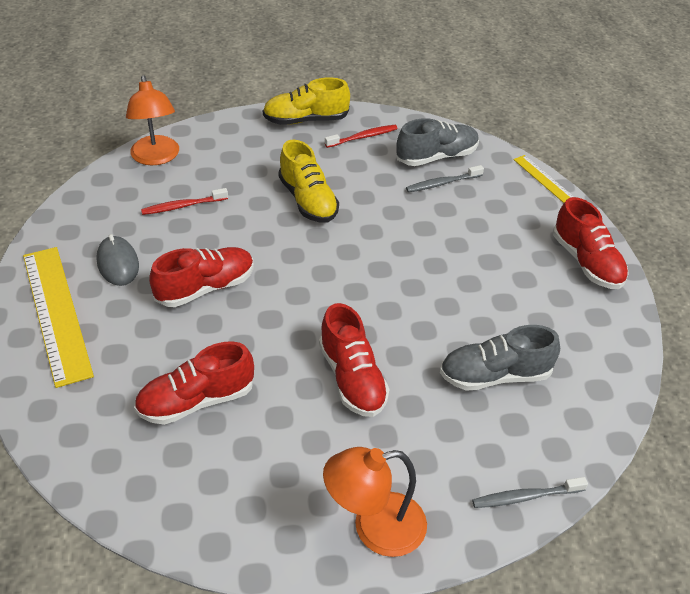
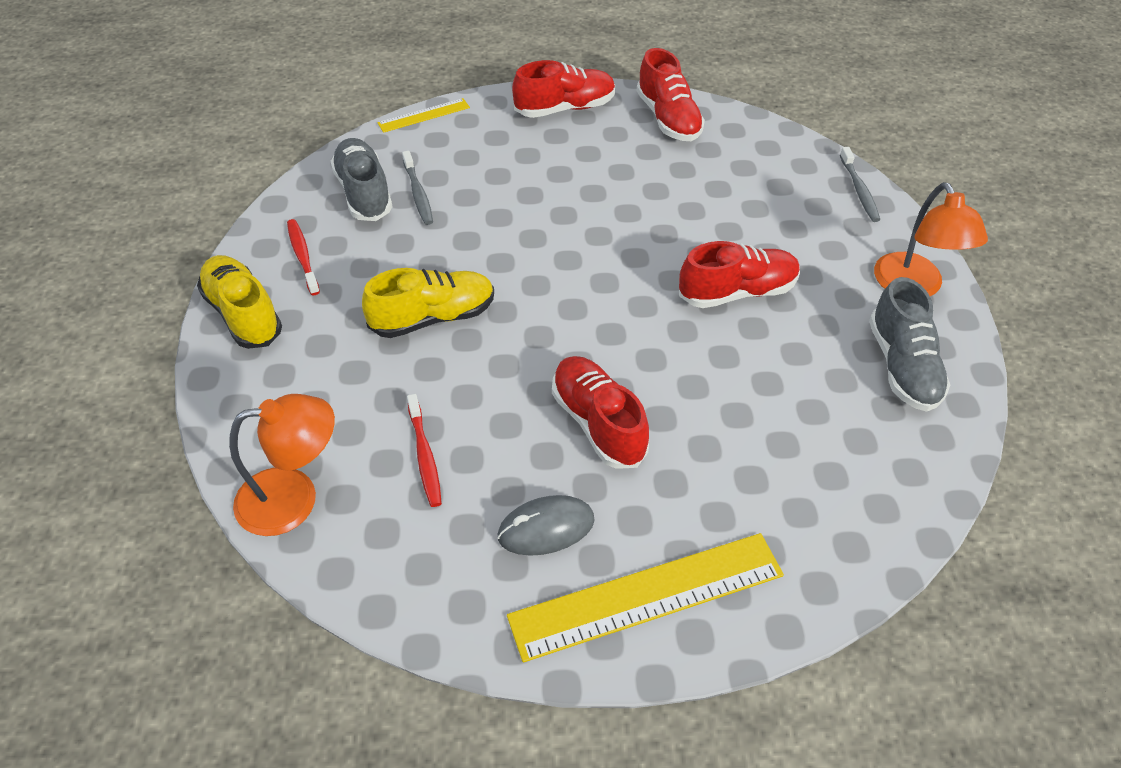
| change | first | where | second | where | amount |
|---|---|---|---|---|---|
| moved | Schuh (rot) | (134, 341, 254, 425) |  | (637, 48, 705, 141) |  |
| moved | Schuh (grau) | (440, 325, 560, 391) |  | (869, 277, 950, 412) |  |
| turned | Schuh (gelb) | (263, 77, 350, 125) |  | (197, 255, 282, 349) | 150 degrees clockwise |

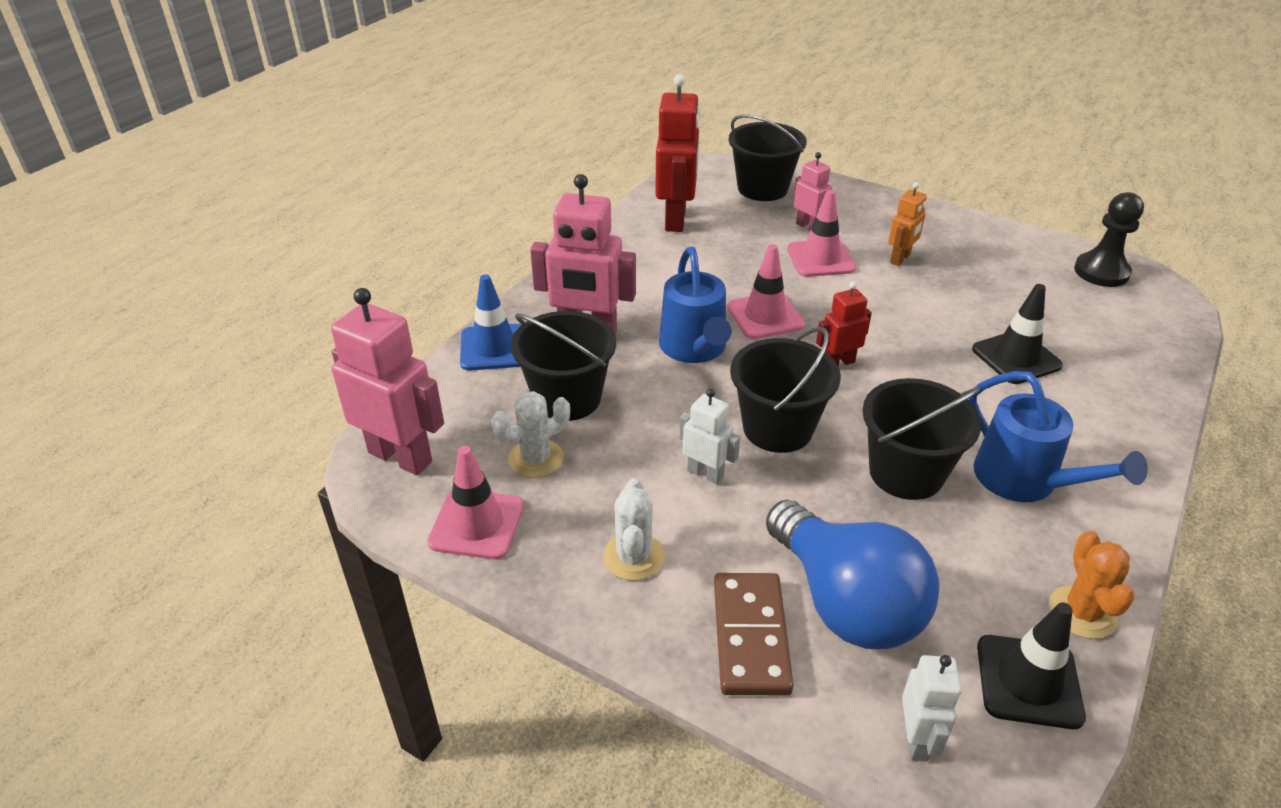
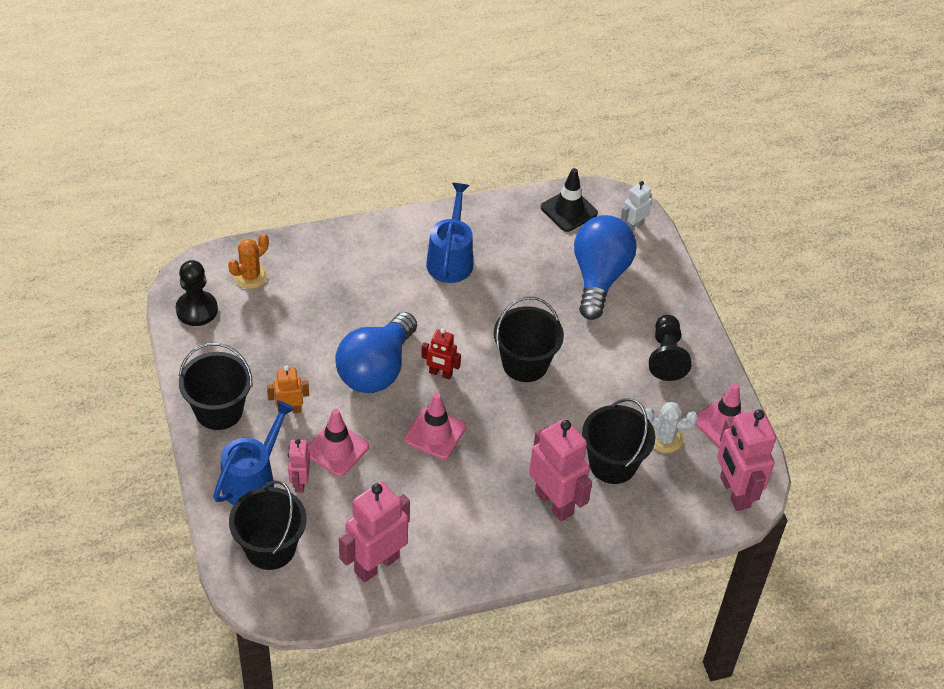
| change | first | where | second | where | amount |
|---|---|---|---|---|---|
| removed | Leitkegel (blau) | (460, 274, 522, 371) |  |  |  |
| removed | Roboter (weiß) | (679, 389, 740, 485) |  |  |  |
| removed | Dominostein (braun) | (714, 573, 793, 695) |  |  |  |
| removed | Leitkegel (schwarz) | (972, 284, 1063, 384) |  |  |  |
| added |  |  | Glühbirne (blau) | (335, 312, 417, 393) |  |
| moved | Gießkanne (blau) | (659, 247, 731, 363) |  | (213, 400, 295, 505) |  |
| moved | Eimer (schwarz) | (862, 378, 981, 500) |  | (179, 343, 252, 430) |  |
| moved | Kaktus (orange) | (1049, 531, 1135, 639) |  | (228, 233, 269, 289) |  |
| replaced | Kaktus (weiß) | (603, 479, 665, 581) | Bauer (schwarz) | (649, 315, 691, 381) |  |
| recoloured | Roboter (rot) | (655, 74, 700, 232) | Roboter (rosa) | (339, 481, 410, 582) |  |

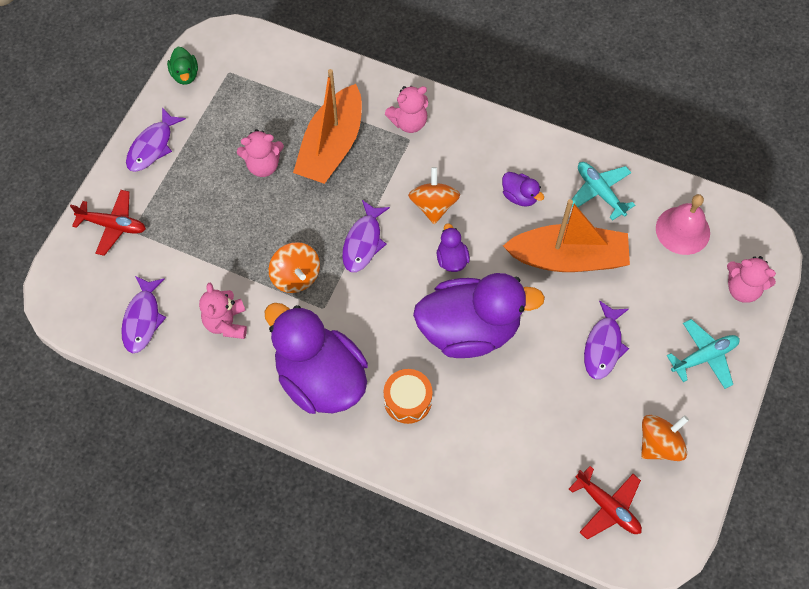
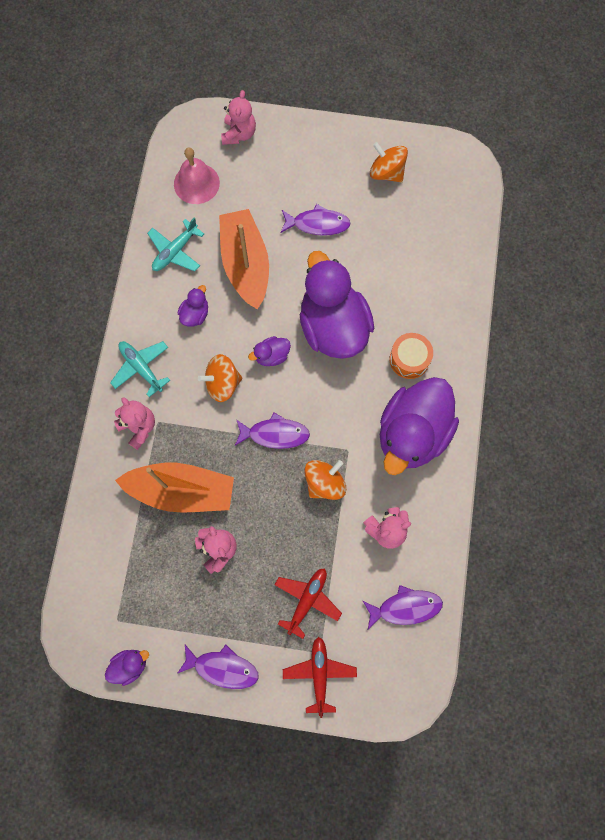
| change | first | where | second | where | amount |
|---|---|---|---|---|---|
| moved | Flugzeug (rot) | (569, 466, 642, 540) |  | (275, 568, 342, 639) |  |
| moved | Flugzeug (türkis) | (667, 319, 740, 389) |  | (110, 341, 170, 397) |  |
| recoloured | Ente (grün) | (167, 47, 198, 85) | Ente (lila) | (105, 650, 149, 686) |  |

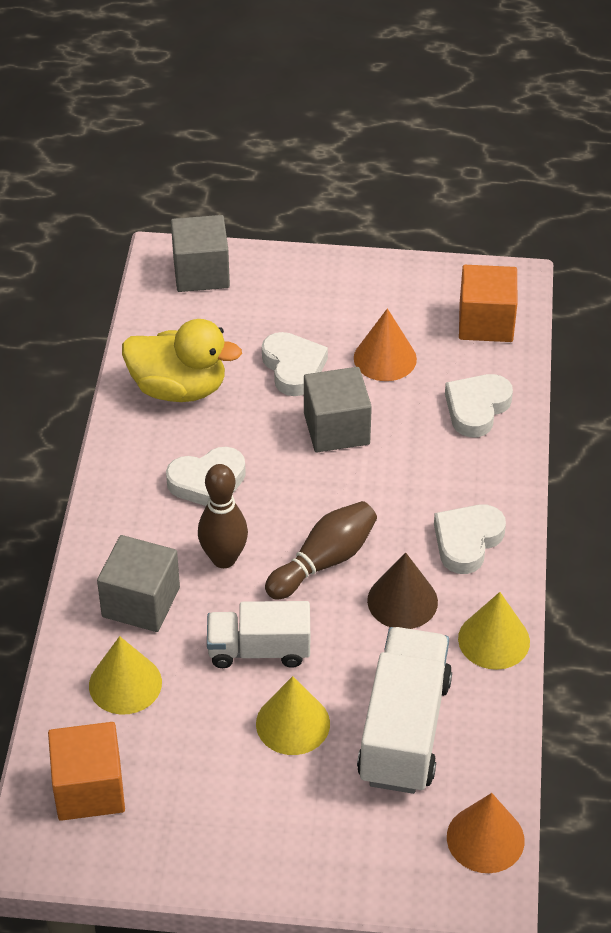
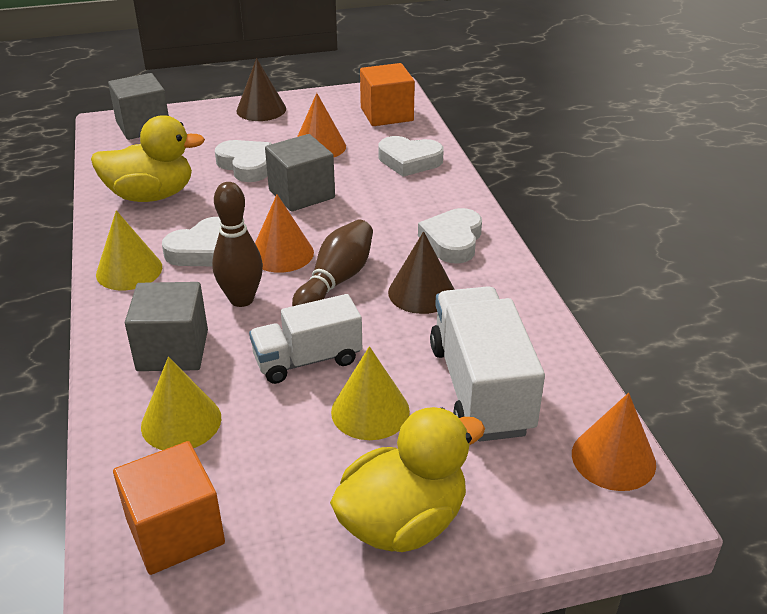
| change | first | where | second | where | amount |
|---|---|---|---|---|---|
| added |  |  | Kegel (braun) | (236, 58, 286, 121) |  |
| added |  |  | Kegel (orange) | (255, 195, 314, 273) |  |
| added |  |  | Ente (gelb) | (330, 407, 485, 552) |  |
| moved | Kegel (gelb) | (458, 592, 530, 670) |  | (96, 210, 162, 290) |  |
| turned | Herz (weiß) | (445, 374, 513, 437) |  | (378, 136, 444, 177) | 90 degrees counterclockwise |

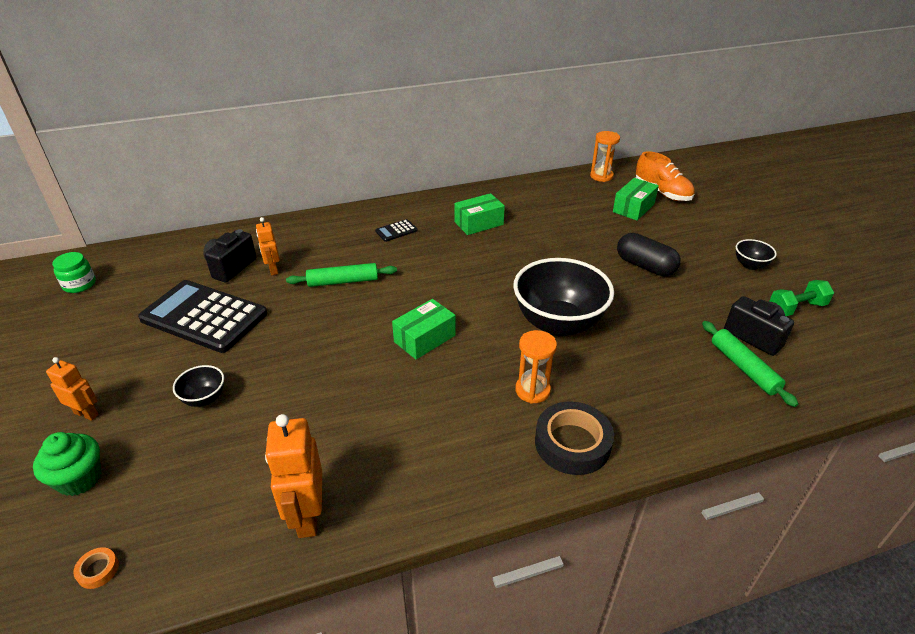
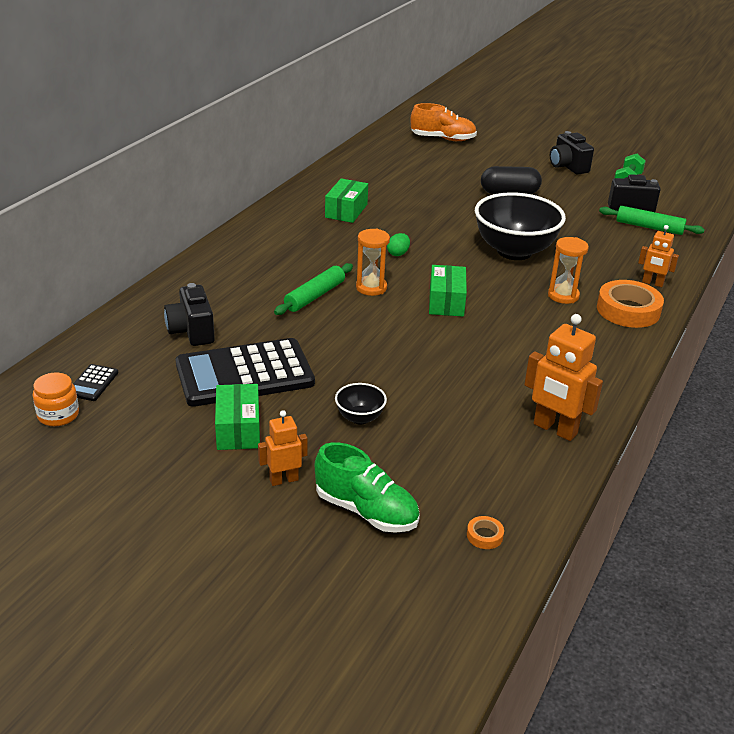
| change | first | where | second | where | amount |
|---|---|---|---|---|---|
| added |  |  | Ei (grün) | (387, 233, 410, 256) |  |
| moved | Roboter (orange) | (256, 217, 280, 275) |  | (638, 225, 679, 287) |  |
| moved | Taschenrechner (schwarz) | (375, 219, 418, 242) |  | (73, 364, 118, 401) |  |
| moved | Sanduhr (orange) | (590, 131, 620, 182) |  | (356, 229, 390, 296) |  |
| moved | Schachtel (grün) | (613, 178, 659, 221) |  | (215, 384, 260, 450) |  |
| replaced | Muffin (grün) | (33, 432, 101, 496) | Schuh (grün) | (315, 442, 420, 533) |  |
| replaced | Schüssel (schwarz) | (736, 239, 777, 270) | Kamera (schwarz) | (550, 131, 594, 174) |  |
| recoloured | Einmachglas (grün) | (52, 252, 96, 293) | Einmachglas (orange) | (32, 373, 79, 426) |  |
| recoloured | Klebeband (schwarz) | (535, 401, 614, 475) | Klebeband (orange) | (597, 280, 664, 328) |  |

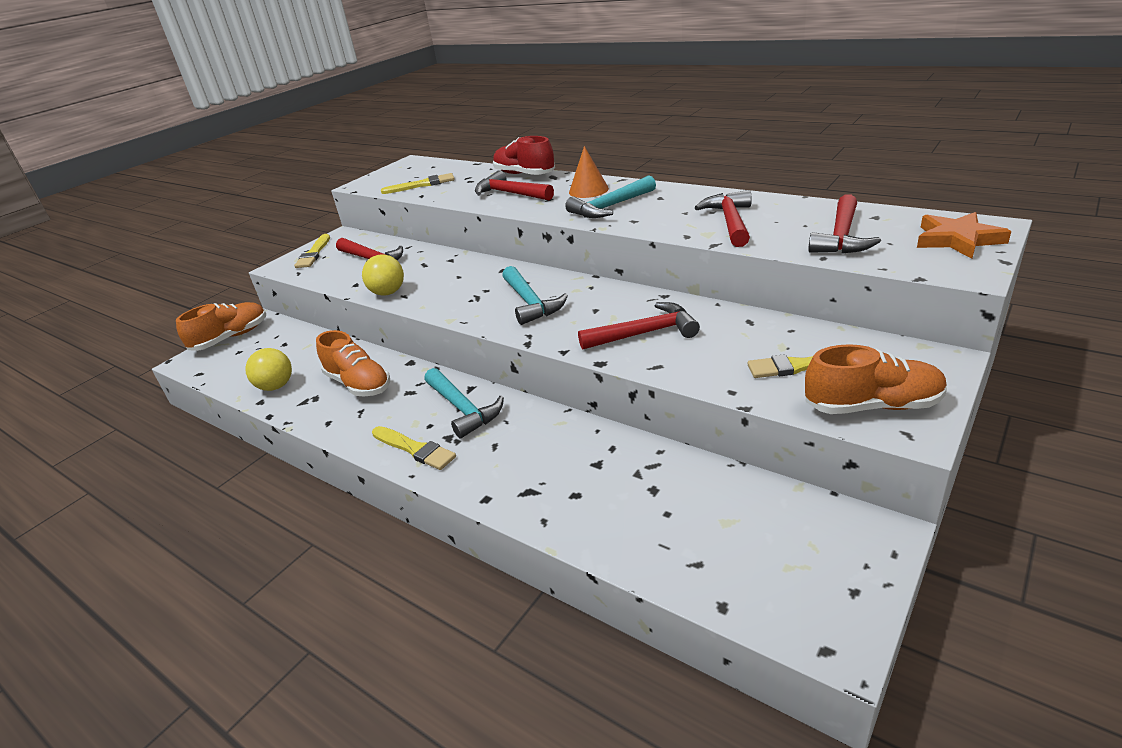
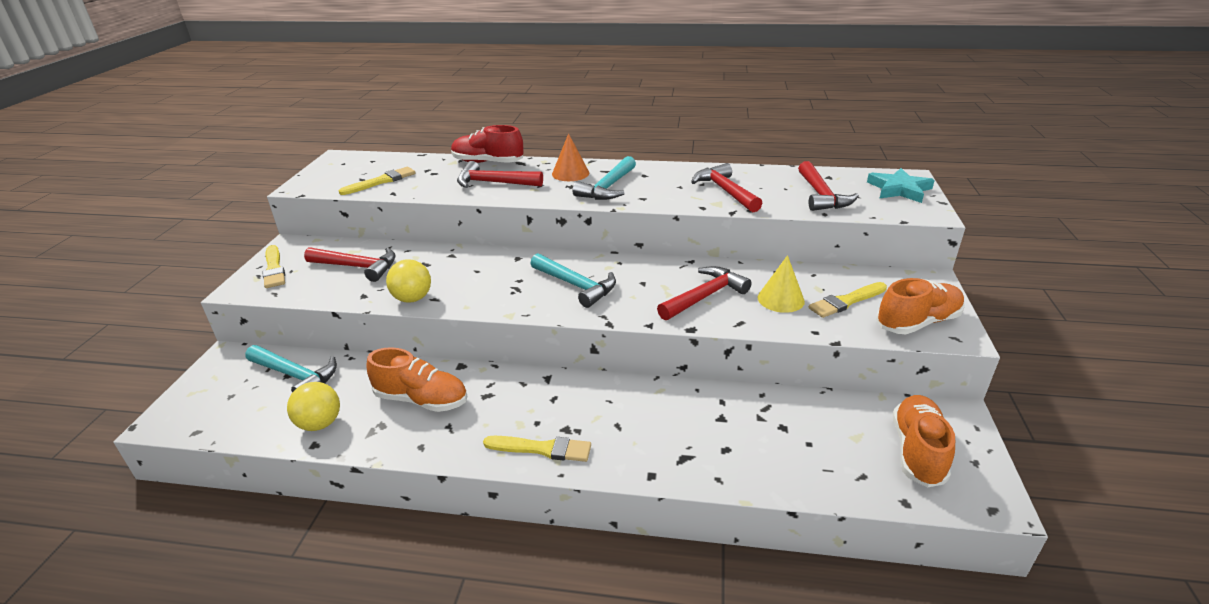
| change | first | where | second | where | amount |
|---|---|---|---|---|---|
| added |  |  | Kegel (gelb) | (757, 255, 805, 313) |  |
| moved | Schuh (orange) | (176, 302, 266, 351) |  | (893, 395, 955, 488) |  |
| moved | Hammer (türkis) | (424, 368, 504, 438) |  | (245, 345, 337, 392) |  |
| recoloured | Stern (orange) | (917, 212, 1011, 259) | Stern (türkis) | (867, 168, 935, 203) |  |

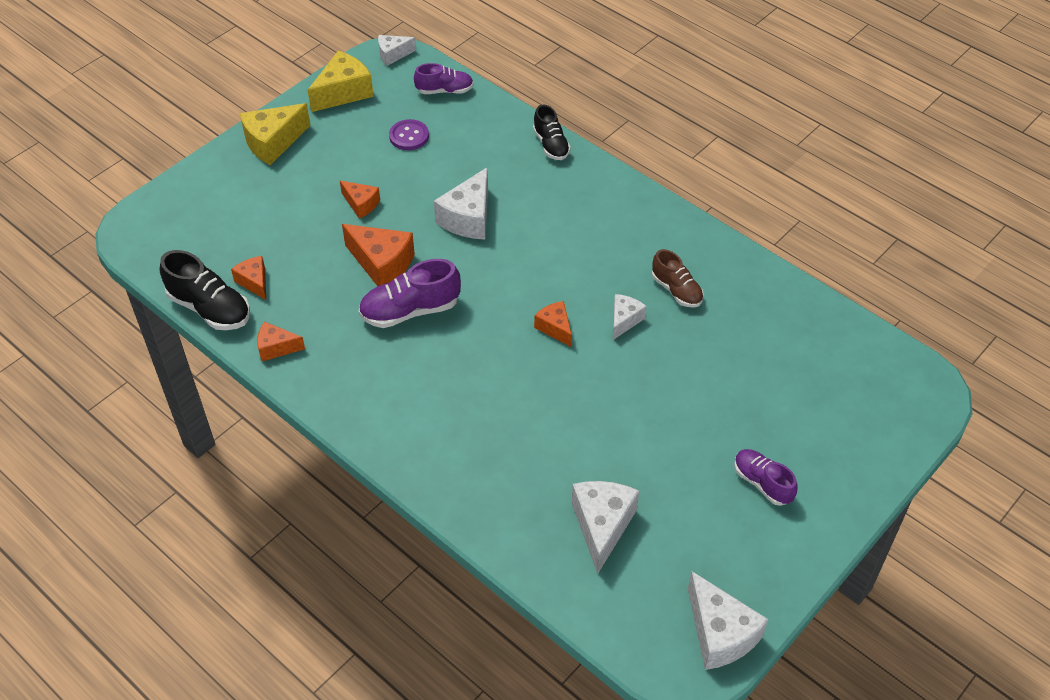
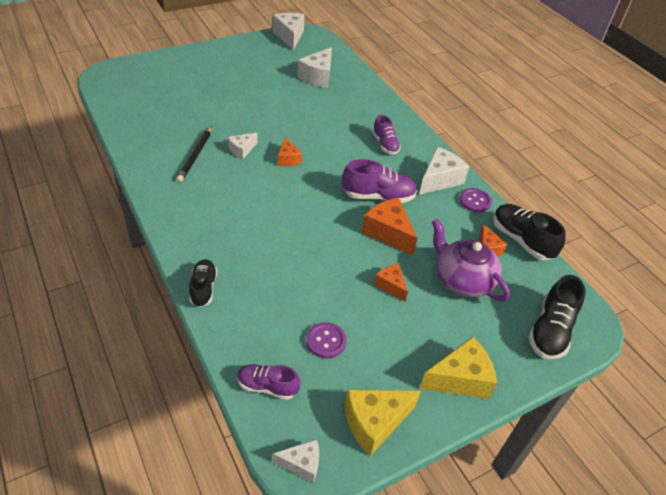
| change | first | where | second | where | amount |
|---|---|---|---|---|---|
| added |  |  | Teekanne (lila) | (432, 219, 510, 301) |  |
| added |  |  | Schuh (schwarz) | (528, 275, 585, 359) |  |
| moved | Käse (weiß) | (434, 167, 488, 240) |  | (419, 147, 469, 195) |  |
| moved | Schuh (lila) | (734, 449, 798, 506) |  | (373, 115, 401, 154) |  |
| replaced | Käse (orange) | (257, 322, 305, 361) | Knopf (lila) | (459, 188, 492, 213) |  |
| replaced | Schuh (braun) | (652, 249, 704, 307) | Bleistift (schwarz) | (176, 126, 212, 182) |  |

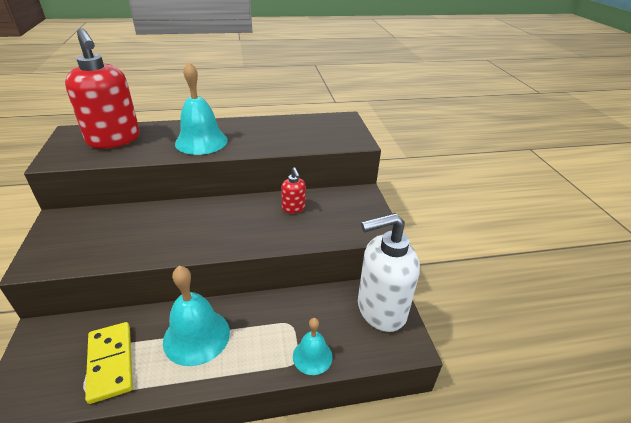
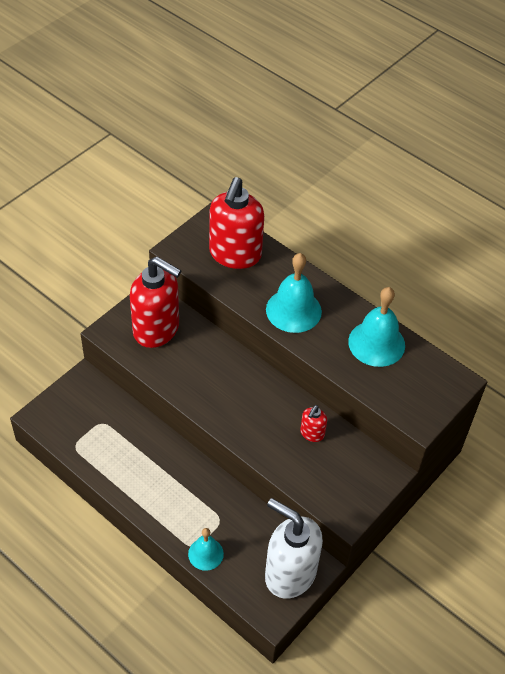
| change | first | where | second | where | amount |
|---|---|---|---|---|---|
| removed | Dominostein (gelb) | (85, 322, 133, 404) |  |  |  |
| added |  |  | Seifenspender (rot) | (130, 257, 182, 348) |  |
| moved | Glocke (türkis) | (163, 266, 230, 366) |  | (348, 287, 405, 367) |  |

